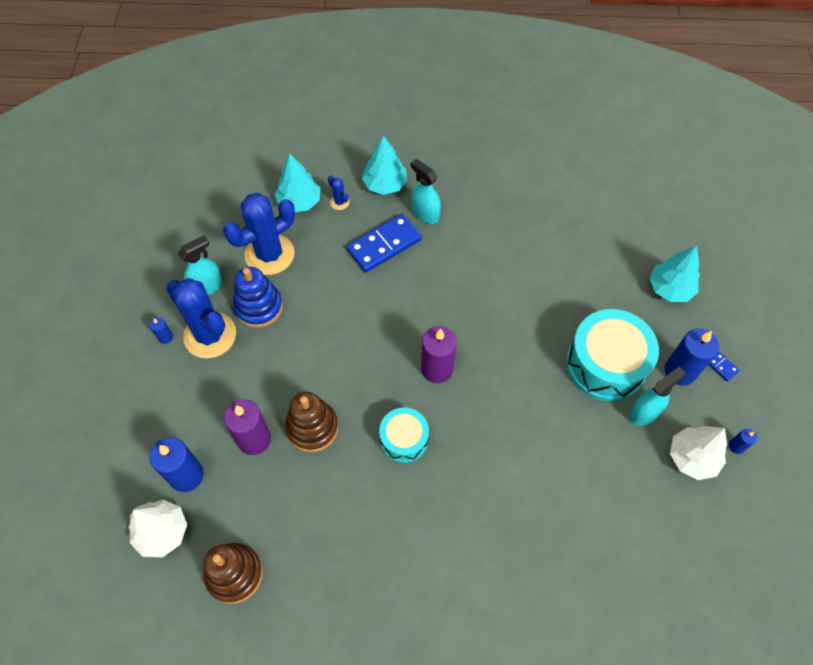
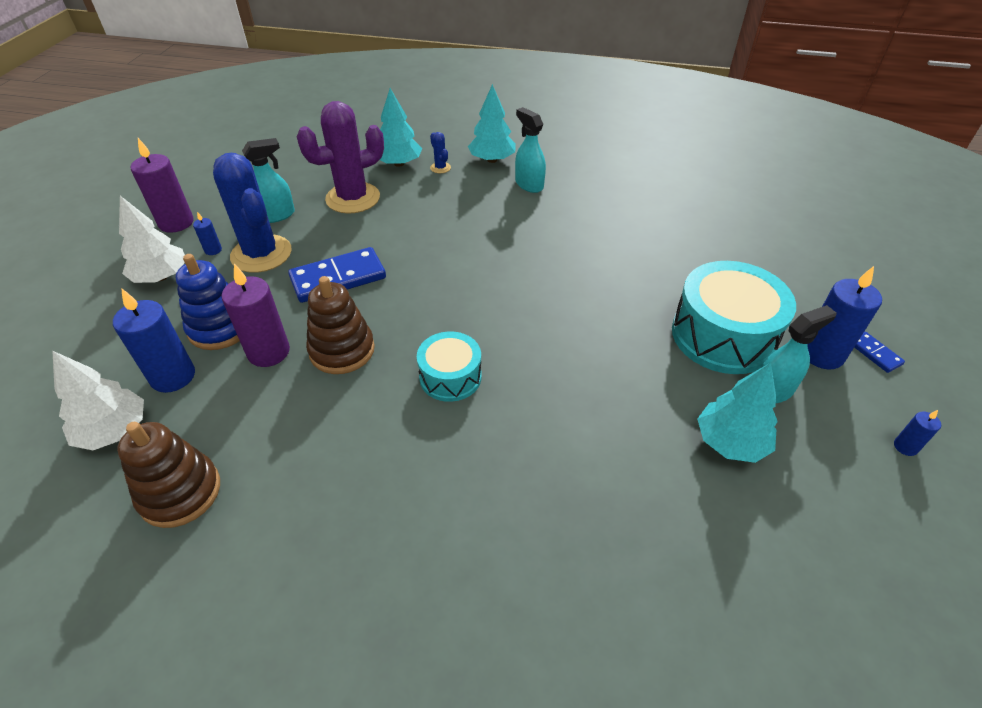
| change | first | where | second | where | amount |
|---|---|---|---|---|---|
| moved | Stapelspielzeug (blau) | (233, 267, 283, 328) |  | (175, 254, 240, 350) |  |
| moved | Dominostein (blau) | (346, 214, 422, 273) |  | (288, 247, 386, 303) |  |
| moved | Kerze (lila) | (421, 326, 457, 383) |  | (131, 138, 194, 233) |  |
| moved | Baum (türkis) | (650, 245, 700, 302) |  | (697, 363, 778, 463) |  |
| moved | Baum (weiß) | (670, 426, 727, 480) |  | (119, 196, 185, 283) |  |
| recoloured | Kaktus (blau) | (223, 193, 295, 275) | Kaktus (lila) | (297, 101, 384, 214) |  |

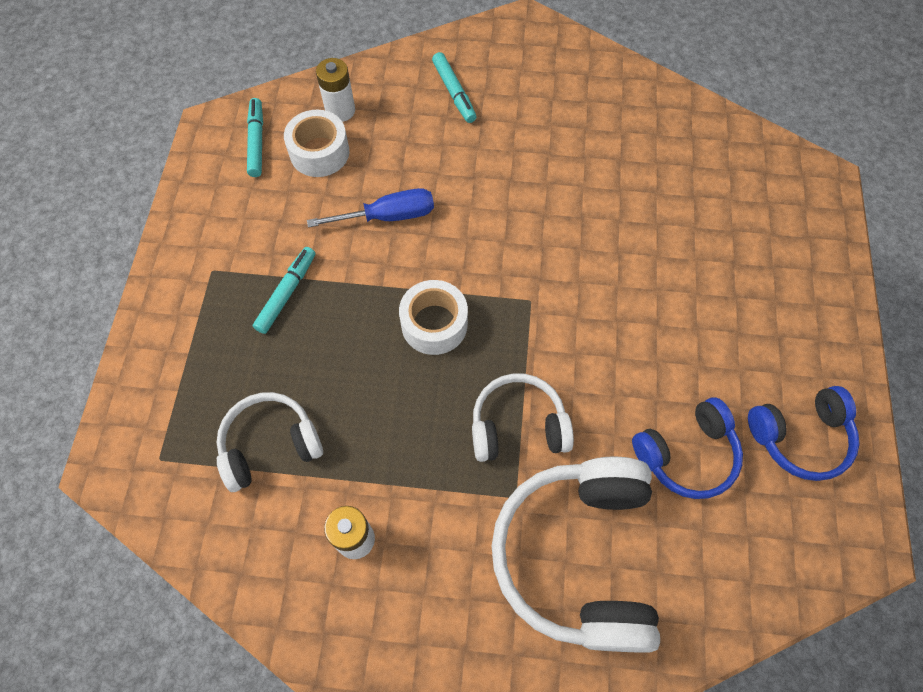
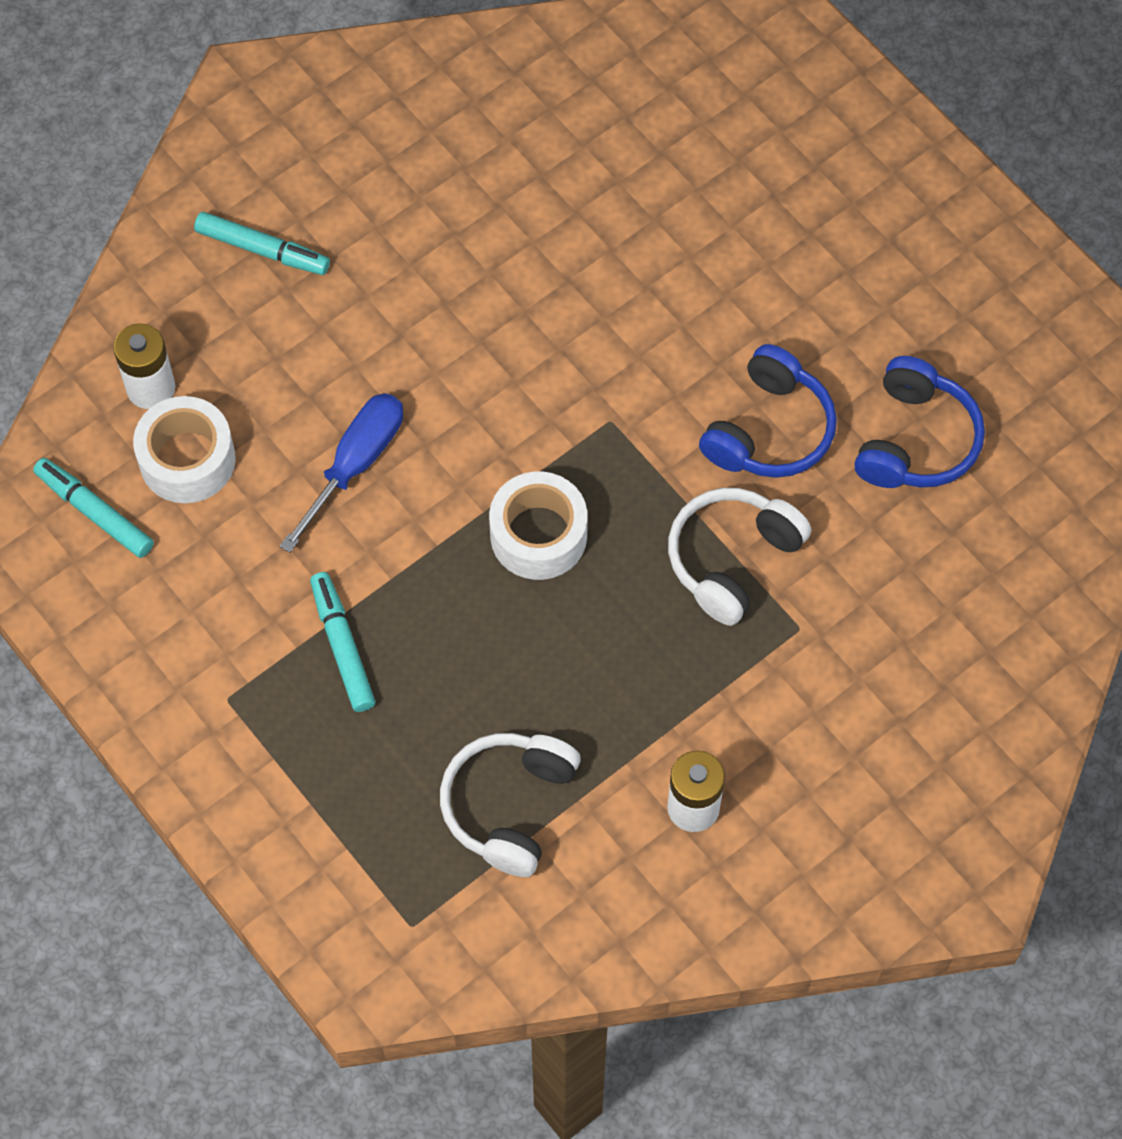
| change | first | where | second | where | amount |
|---|---|---|---|---|---|
| removed | Kopfhörer (weiß) | (492, 457, 660, 653) |  |  |  |
| moved | Kopfhörer (blau) | (748, 386, 860, 481) |  | (699, 344, 837, 478) |  |

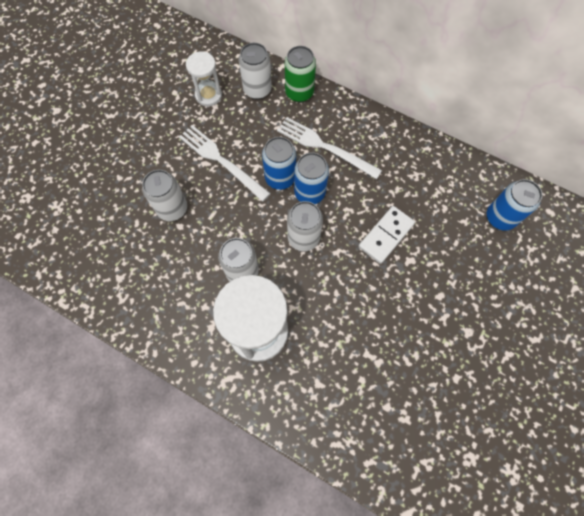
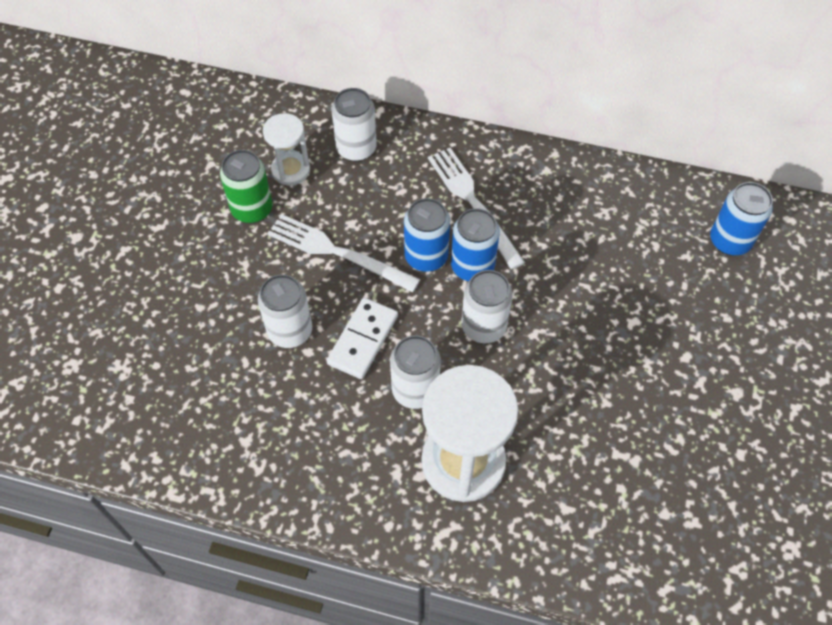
| change | first | where | second | where | amount |
|---|---|---|---|---|---|
| moved | Dose (grün) | (285, 46, 316, 102) |  | (220, 150, 273, 223) |  |
| moved | Dominostein (weiß) | (358, 206, 415, 264) |  | (326, 298, 398, 379) |  |
| turned | Gabel (weiß) | (277, 117, 382, 179) |  | (428, 148, 525, 270) | 45 degrees clockwise |

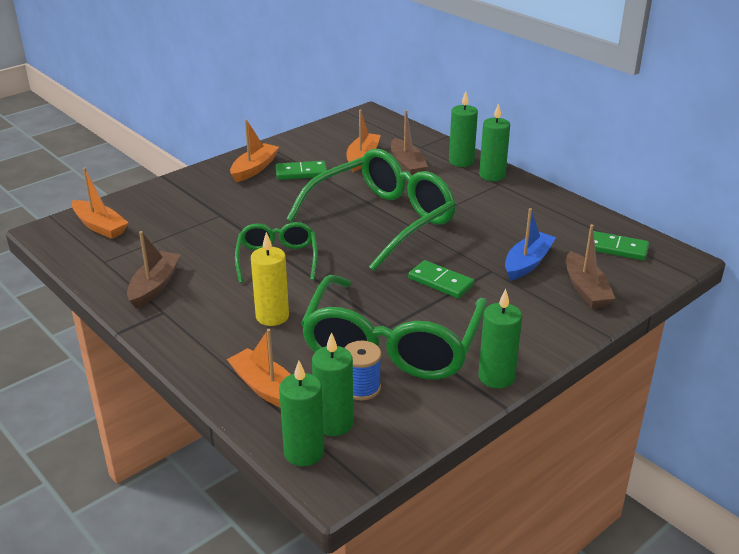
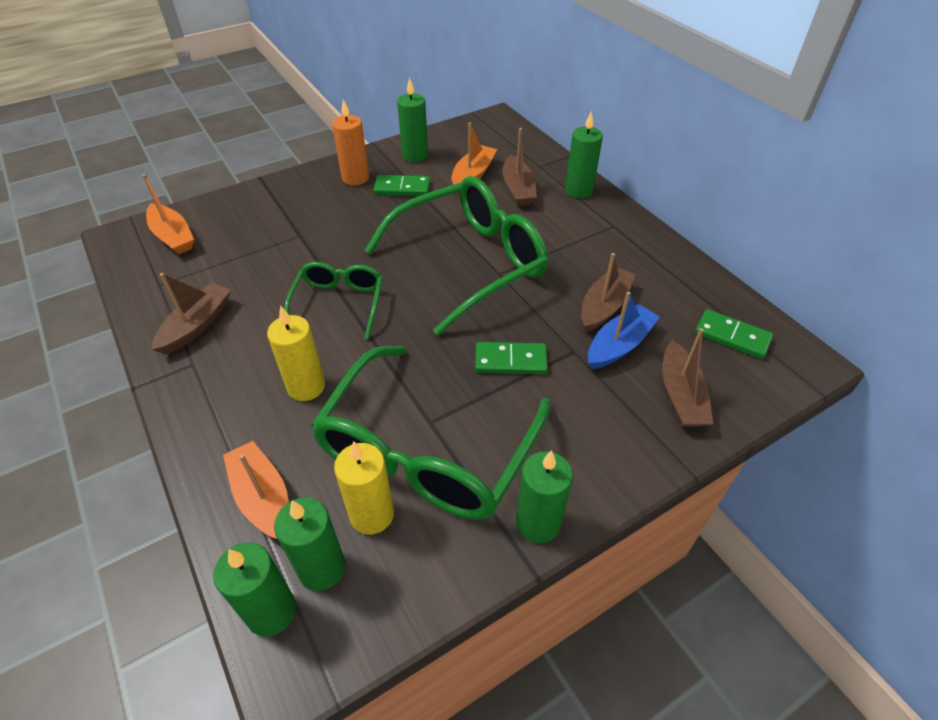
| change | first | where | second | where | amount |
|---|---|---|---|---|---|
| added |  |  | Boot (braun) | (581, 253, 636, 332) |  |
| moved | Kerze (grün) | (479, 103, 510, 181) |  | (397, 78, 428, 162) |  |
| replaced | Boot (orange) | (230, 119, 279, 182) | Kerze (orange) | (332, 99, 369, 185) |  |
| replaced | Garnrolle (blau) | (345, 341, 381, 401) | Kerze (gelb) | (334, 441, 394, 534) |  |
| turned | Dominostein (grün) | (408, 260, 474, 298) |  | (475, 342, 548, 374) | 45 degrees counterclockwise |

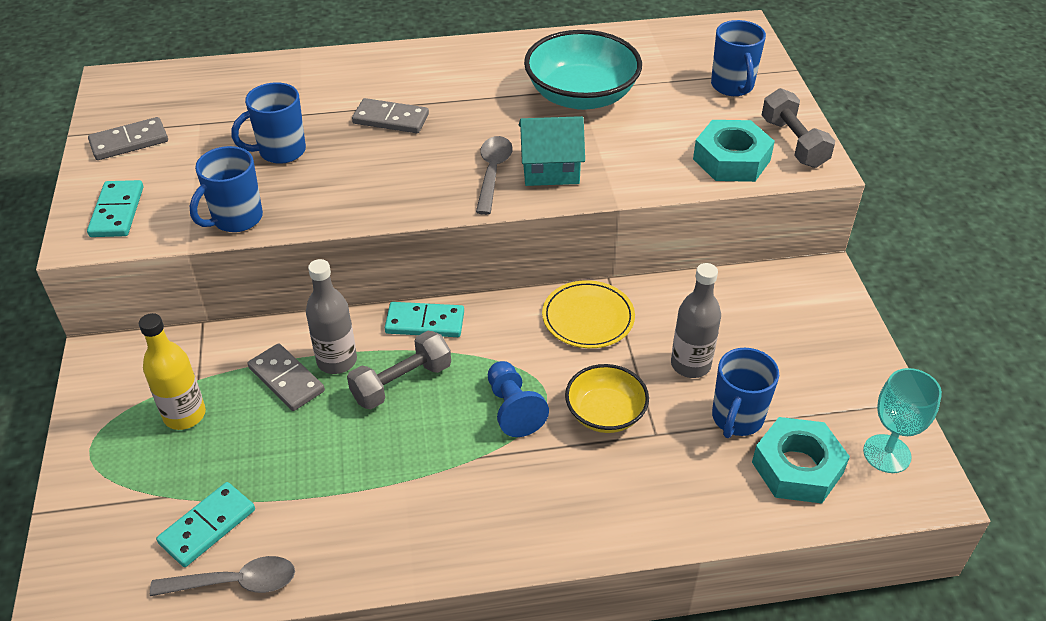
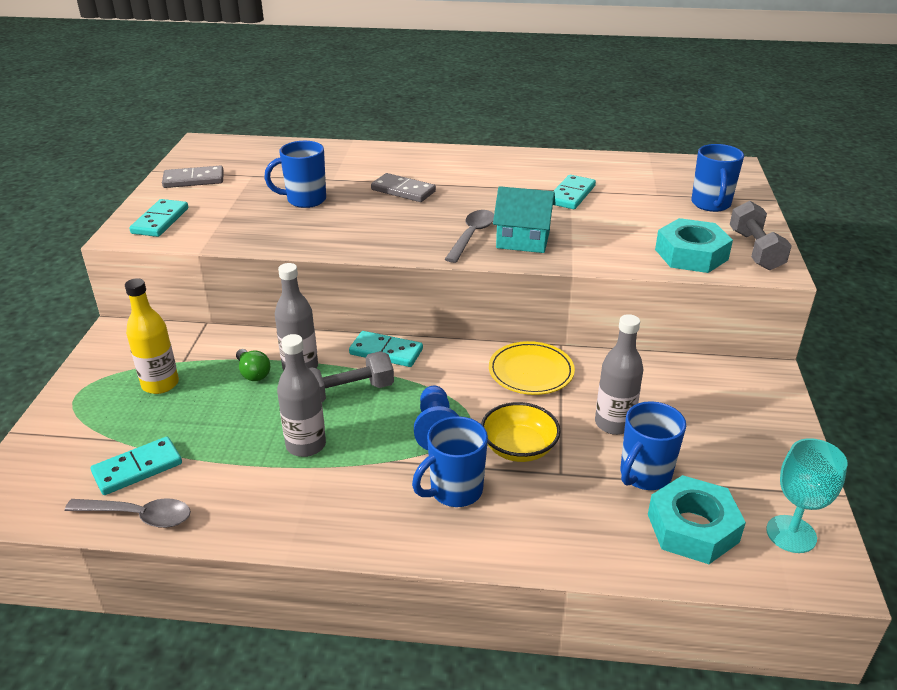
| change | first | where | second | where | amount |
|---|---|---|---|---|---|
| added |  |  | Flasche (grau) | (277, 334, 326, 457) |  |
| moved | Tasse (blau) | (190, 146, 263, 232) |  | (412, 416, 488, 507) |  |
| replaced | Dominostein (grau) | (247, 343, 325, 411) | Glühbirne (grün) | (236, 349, 270, 381) |  |
| replaced | Schüssel (türkis) | (524, 30, 642, 110) | Dominostein (türkis) | (554, 175, 596, 209) |  |

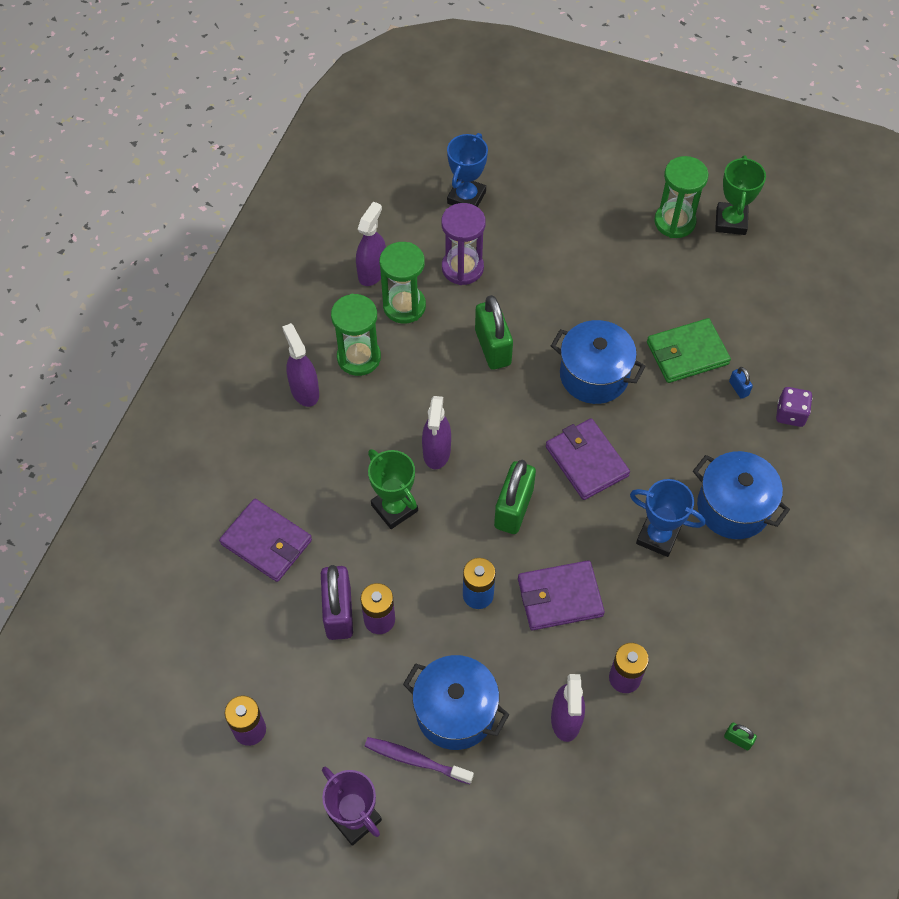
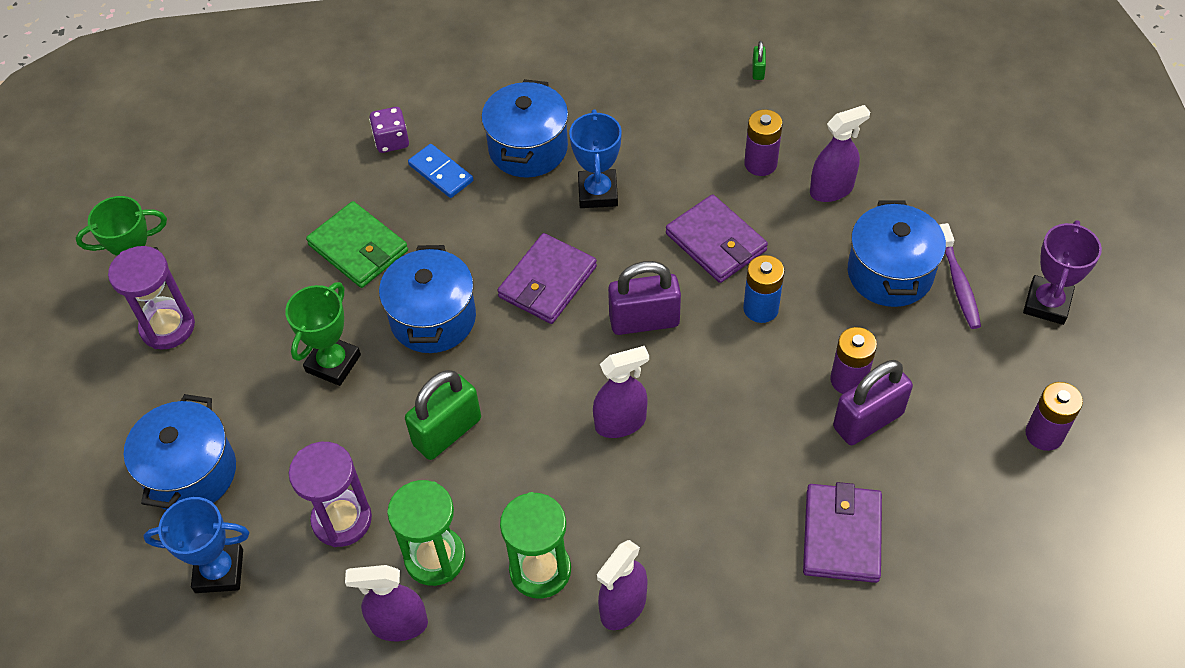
| change | first | where | second | where | amount |
|---|---|---|---|---|---|
| removed | Vorhängeschloss (blau) | (729, 367, 753, 399) |  |  |  |
| added |  |  | Kochtopf (blau) | (124, 394, 236, 510) |  |
| added |  |  | Dominostein (blau) | (408, 144, 473, 198) |  |
| moved | Pokal (grün) | (368, 449, 418, 529) |  | (285, 282, 361, 386) |  |
| recoloured | Vorhängeschloss (grün) | (494, 460, 536, 534) | Vorhängeschloss (lila) | (608, 261, 681, 335) |  |
| recoloured | Sanduhr (grün) | (654, 156, 709, 238) | Sanduhr (lila) | (108, 246, 195, 350) |  |

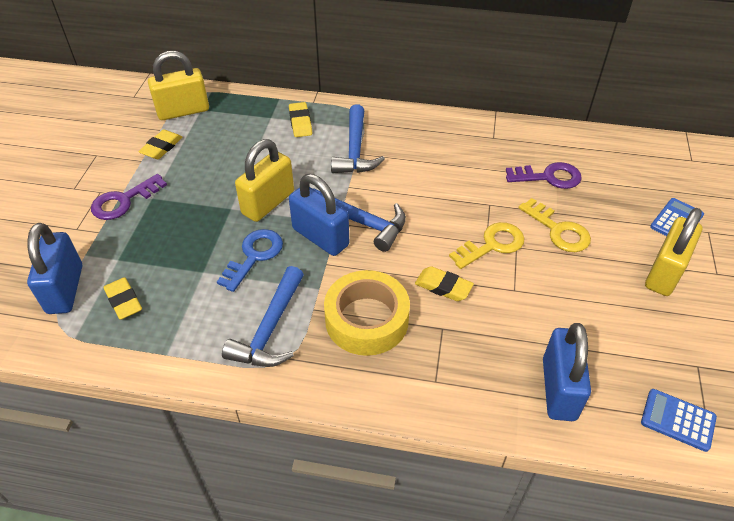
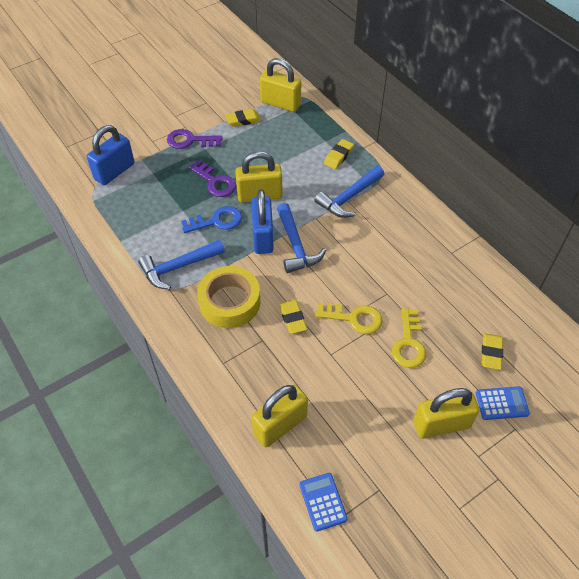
| change | first | where | second | where | amount |
|---|---|---|---|---|---|
| moved | Radiergummi (gelb) | (103, 277, 142, 320) |  | (482, 333, 503, 370) |  |
| moved | Schlüssel (lila) | (506, 162, 582, 189) |  | (189, 160, 236, 197) |  |
| recoloured | Vorhängeschloss (blau) | (543, 323, 591, 421) | Vorhängeschloss (gelb) | (251, 385, 308, 447) |  |

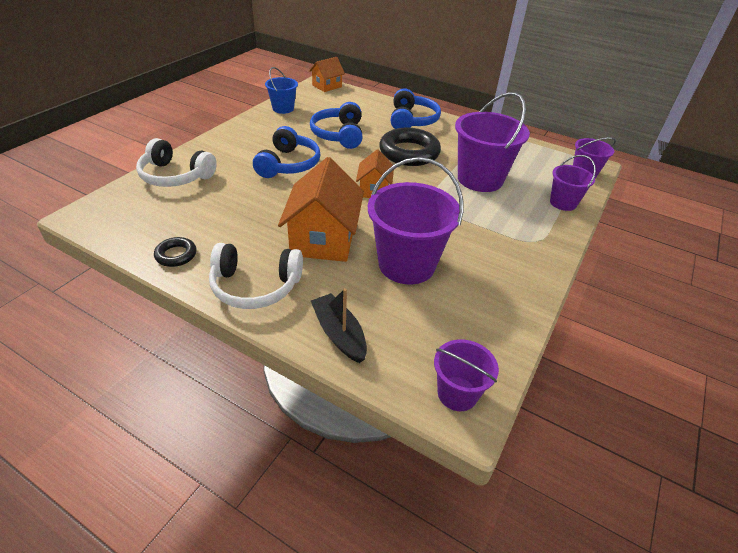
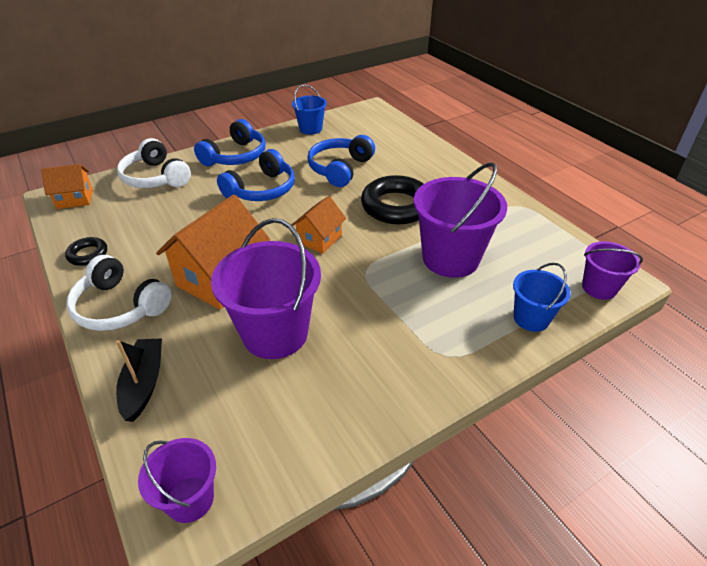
| change | first | where | second | where | amount |
|---|---|---|---|---|---|
| moved | Haus (orange) | (309, 57, 345, 92) |  | (41, 164, 93, 209) |  |
| moved | Kopfhörer (blau) | (391, 88, 441, 129) |  | (194, 119, 266, 166) |  |
| recoloured | Eimer (lila) | (550, 155, 596, 211) | Eimer (blau) | (513, 263, 571, 332) |  |

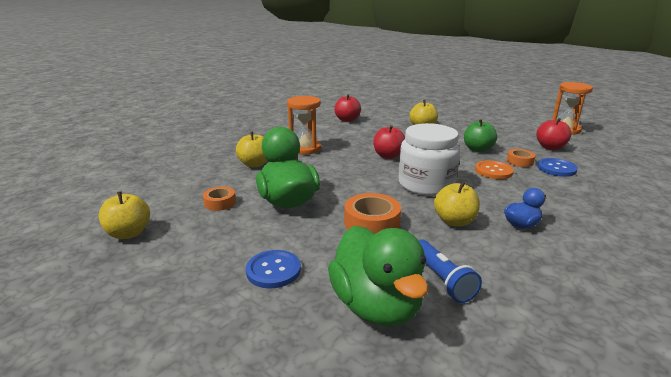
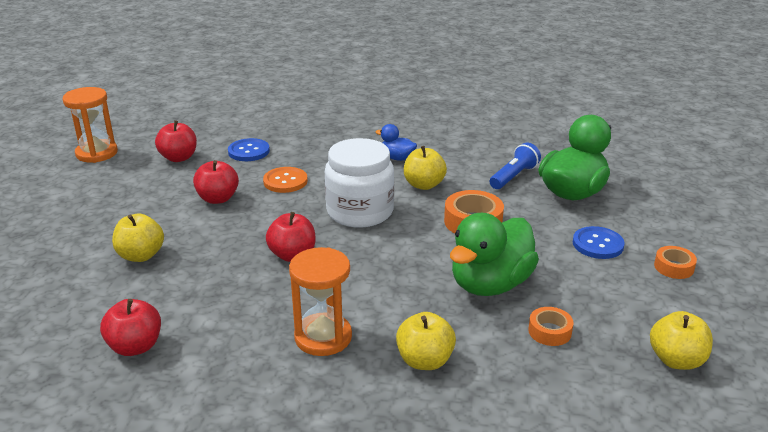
| change | first | where | second | where | amount |
|---|---|---|---|---|---|
| moved | Klebeband (orange) | (507, 149, 536, 167) |  | (654, 246, 697, 279) |  |
| recoloured | Apfel (grün) | (464, 119, 497, 152) | Apfel (rot) | (193, 160, 239, 204) |  |

